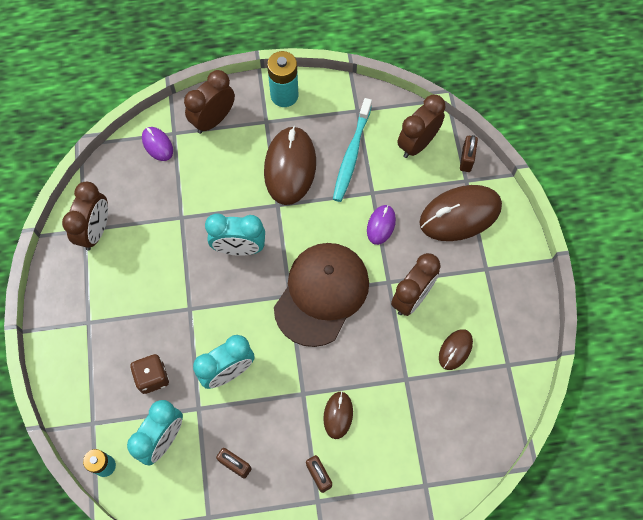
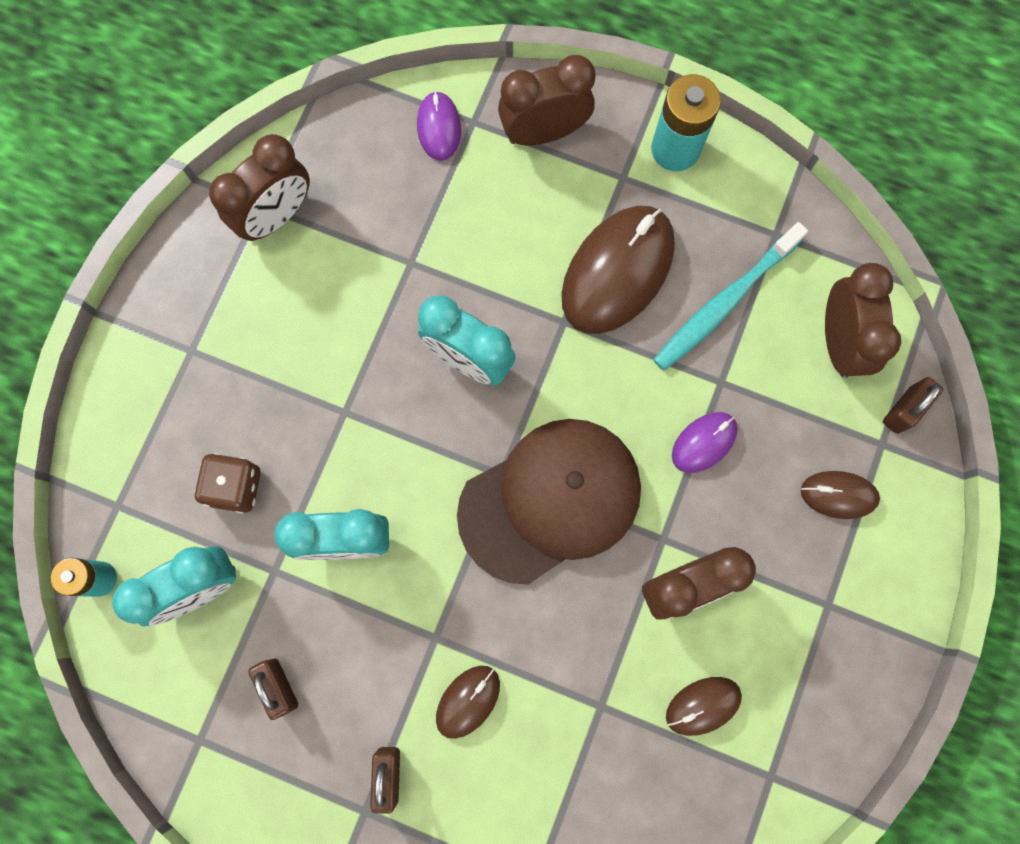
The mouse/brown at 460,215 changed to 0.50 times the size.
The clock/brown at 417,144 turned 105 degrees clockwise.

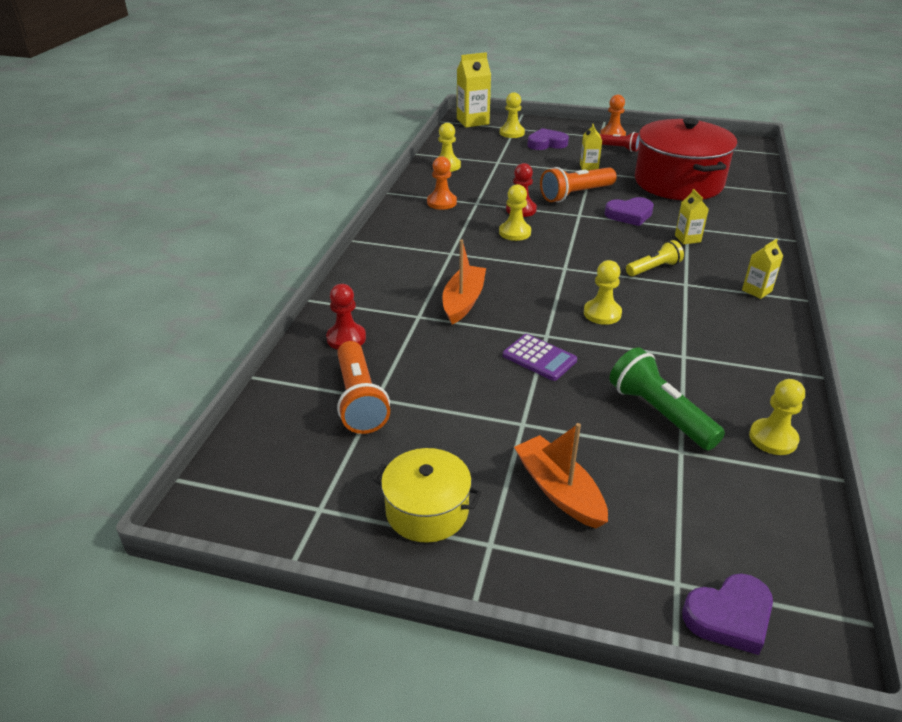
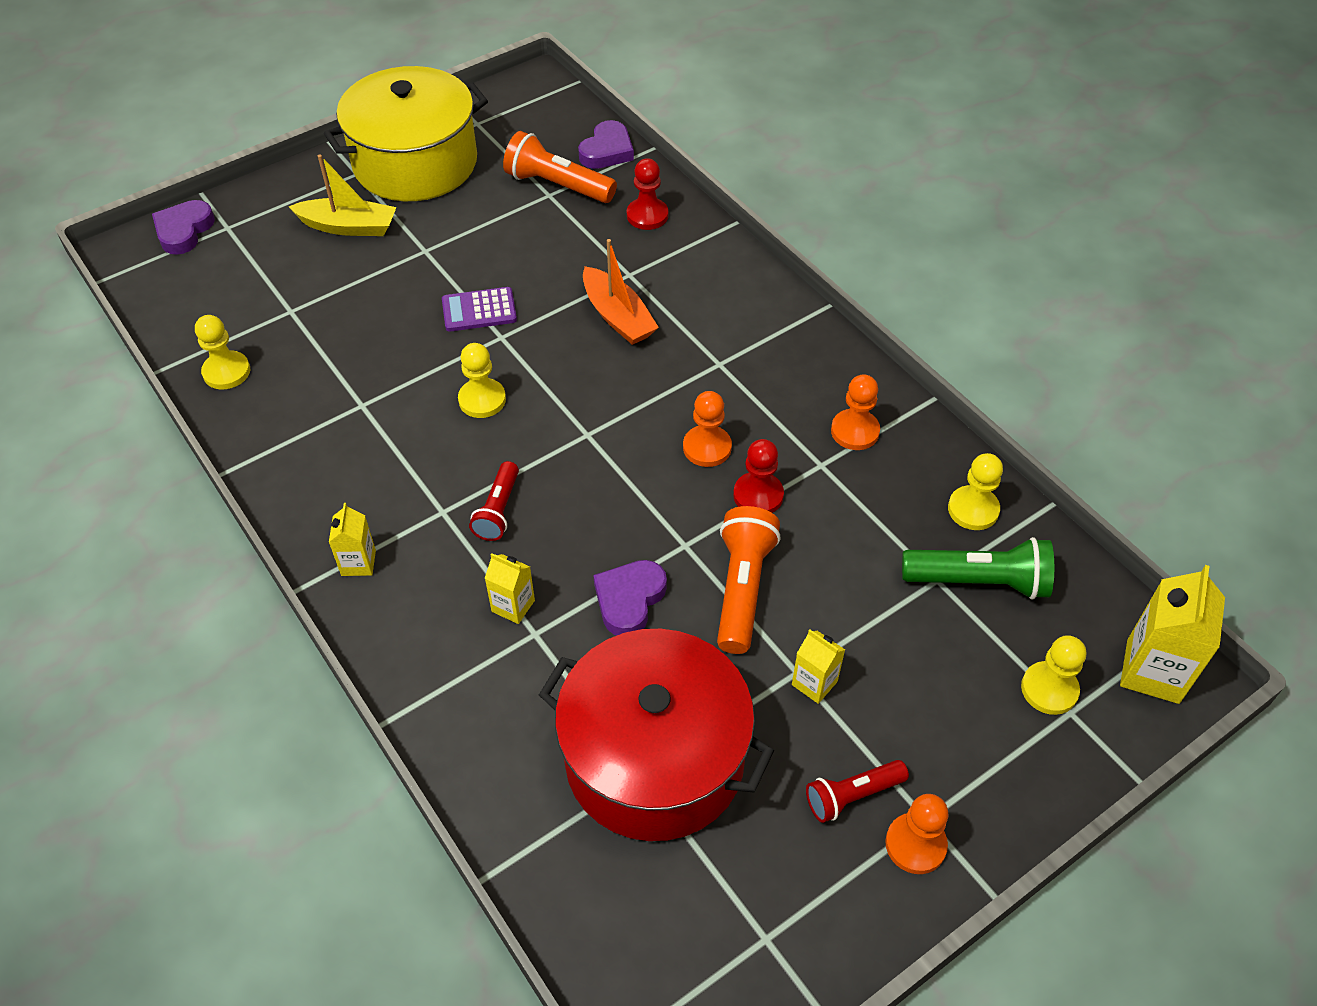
The boat/orange at 559,491 became the boat/yellow at 349,227.
The pot/yellow at 427,510 changed to 1.89 times the size.
The flashlight/yellow at 654,268 became the flashlight/red at 498,511.
The heart/purple moved from 546,143 to 607,151.
The pawn/yellow at 515,232 became the pawn/orange at 707,447.
The flashlight/green moved from 659,413 to 979,581.

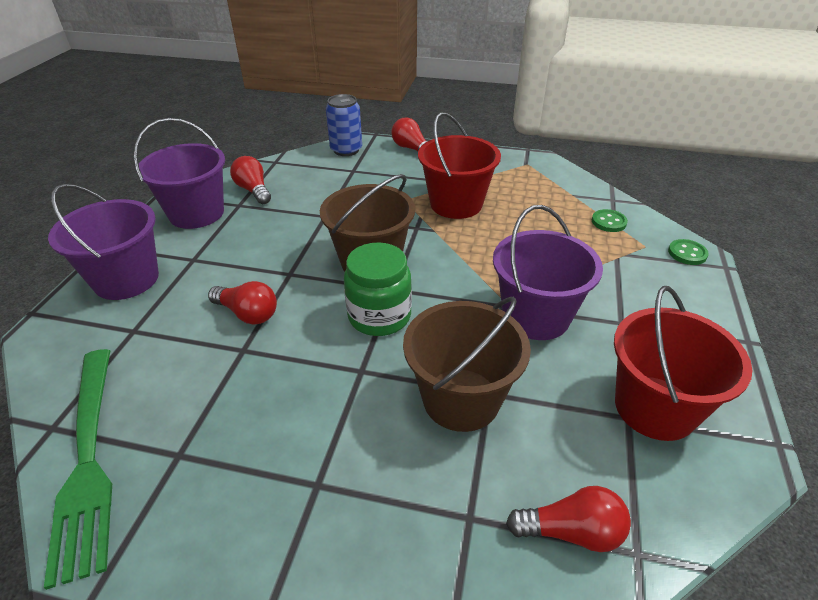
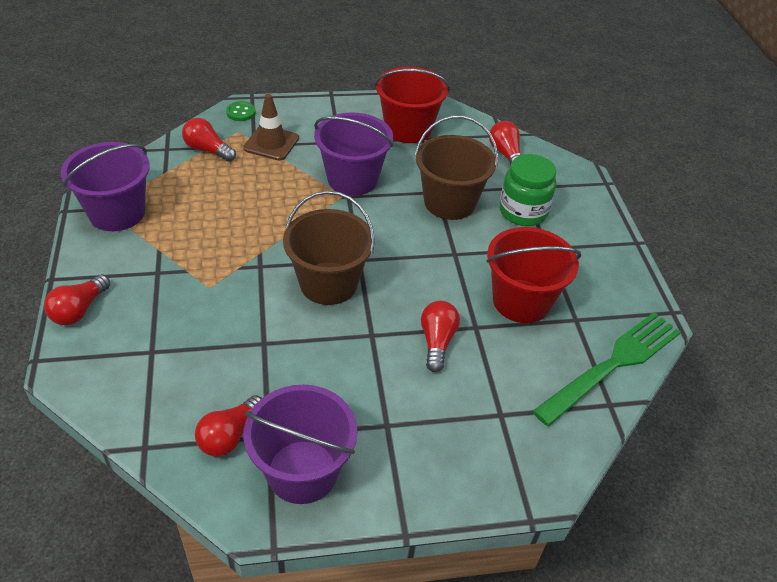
The bucket/purple moved from 126,279 to 117,213.
The button/green at 608,222 was replaced by the light bulb/red at 207,150.
The traffic cone/brown at 271,143 appeared.
The bucket/red moved from 456,204 to 521,301.
The jar/green moved from 379,316 to 523,212.
The can/blue at 346,150 disappeared.

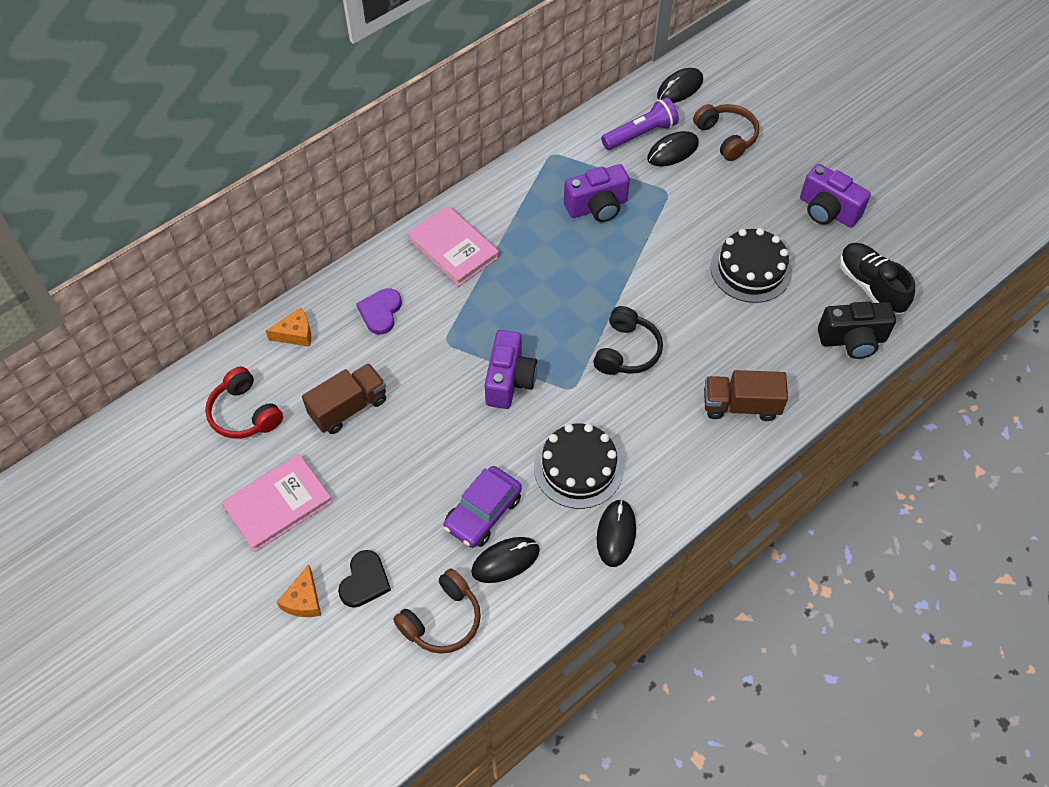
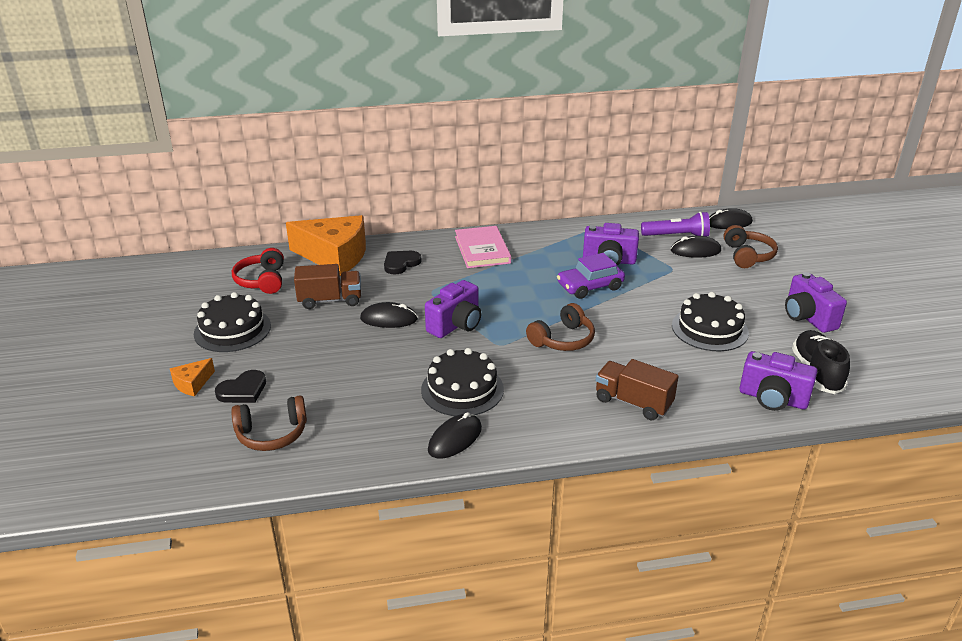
The book/pink at 278,504 was replaced by the cake/black at 232,330.
The cheese/orange at 295,334 changed to 2.31 times the size.
The mouse/black moved from 505,561 to 389,319.
The heart/purple at 380,312 became the heart/black at 401,263.
The headphones/black at 627,351 became the headphones/brown at 563,339.
The car/purple moved from 483,512 to 590,286.
The camera/black at 852,340 became the camera/purple at 772,399.

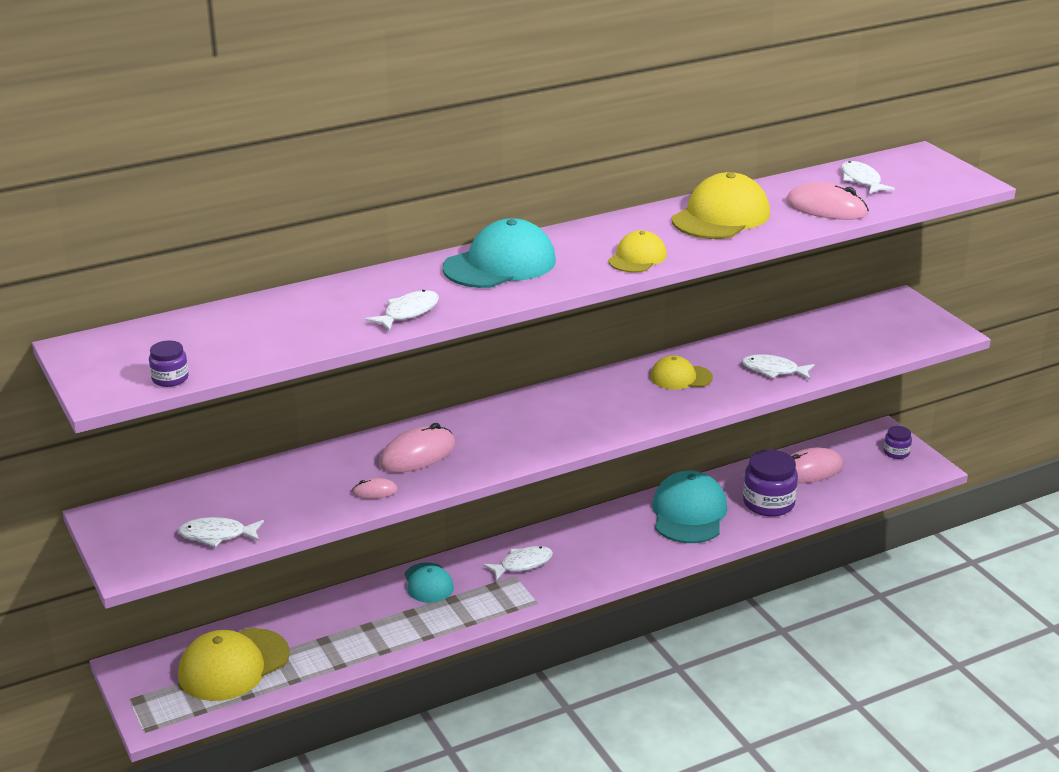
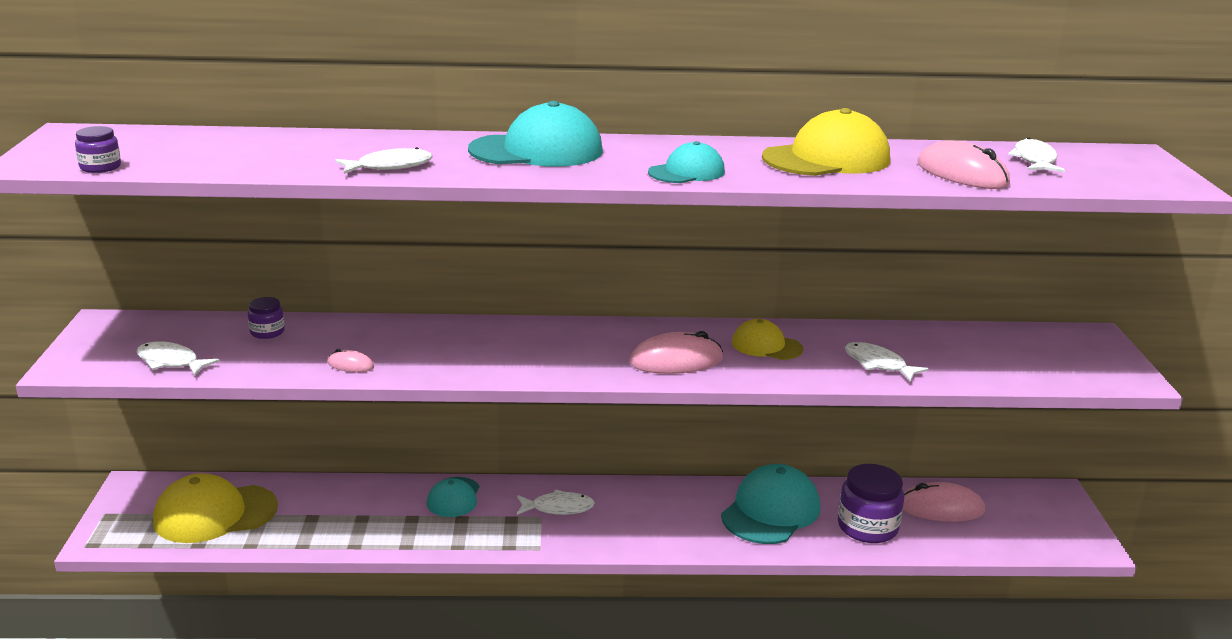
The jar/purple moved from 896,452 to 267,332.
The mouse/pink moved from 417,454 to 676,361.
The cap/yellow at 637,258 became the cap/turquoise at 687,172.

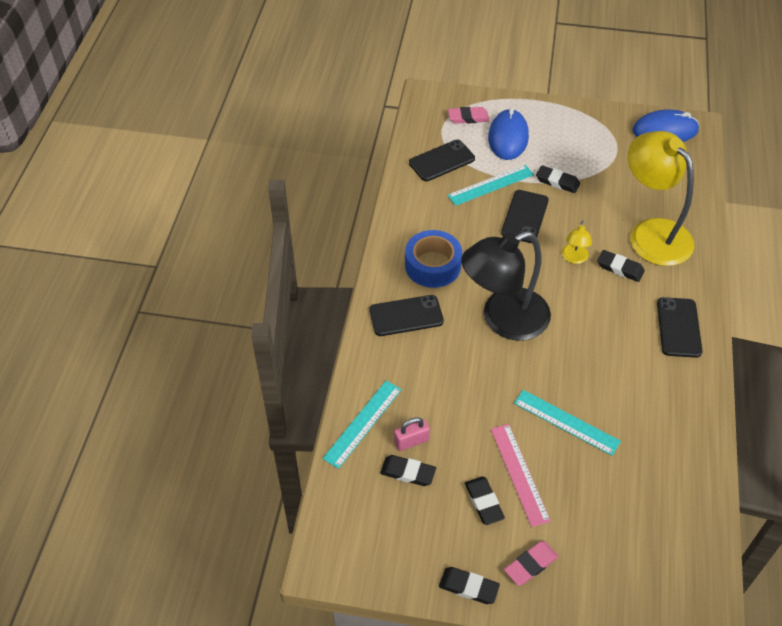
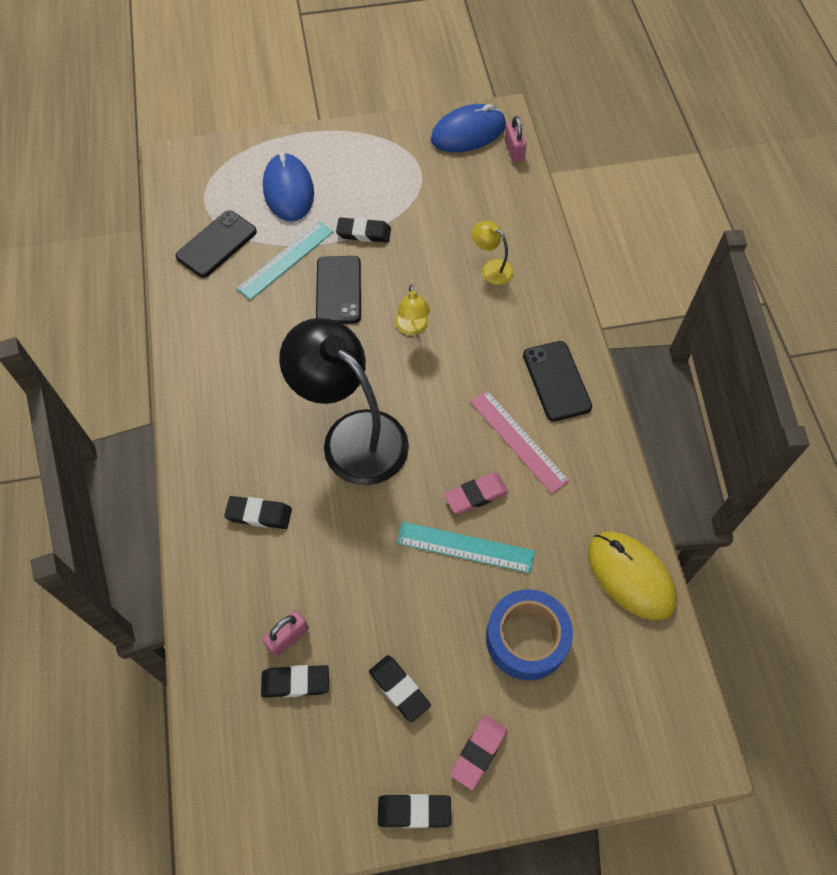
The eraser/black moved from 620,268 to 259,514.
The lamp/black at 503,320 turned 90 degrees clockwise.
The eraser/pink moved from 468,118 to 476,495.
The ruler/pink moved from 519,474 to 518,440.
The lamp/yellow at 652,233 changed to 0.42 times the size.
The tape/blue moved from 433,265 to 526,638.
The padlock/pink at 514,150 appeared.
The mouse/yellow at 630,576 appeared.
The ruler/turquoise at 363,423 disappeared.
The phone/black at 406,316 disappeared.

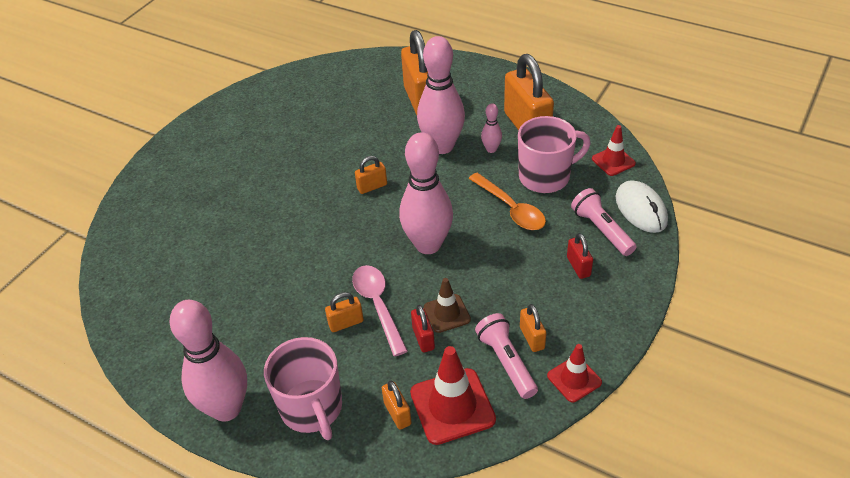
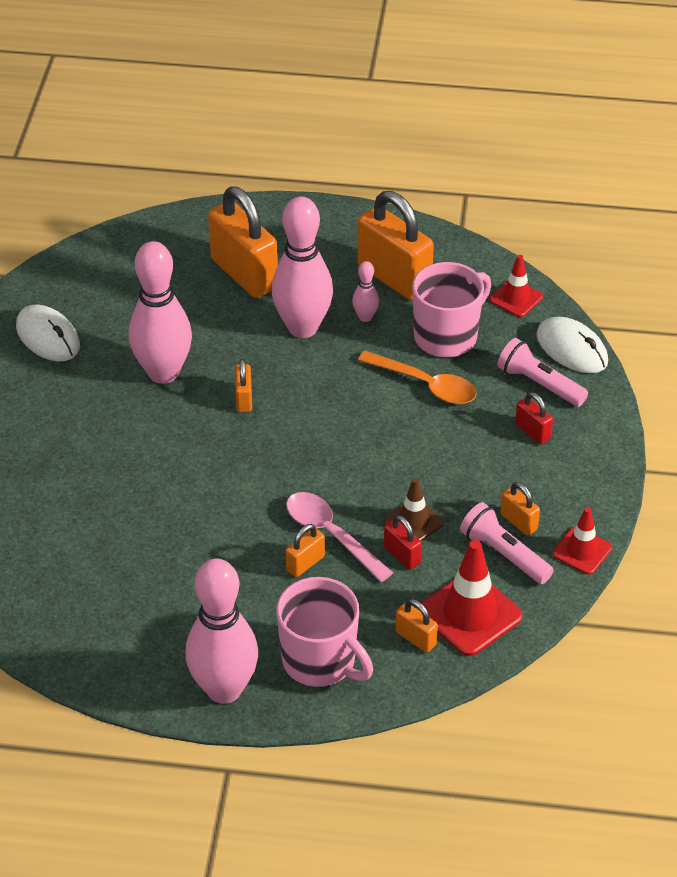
The mouse/white at 48,337 appeared.
The bowling pin/pink moved from 428,245 to 163,373.
The padlock/orange at 372,187 turned 45 degrees counterclockwise.

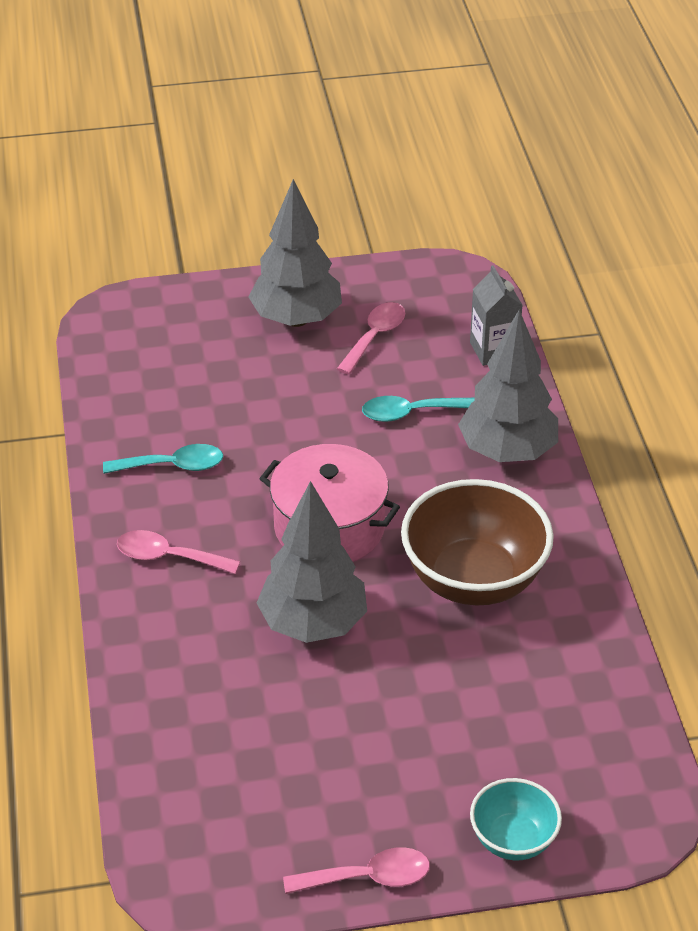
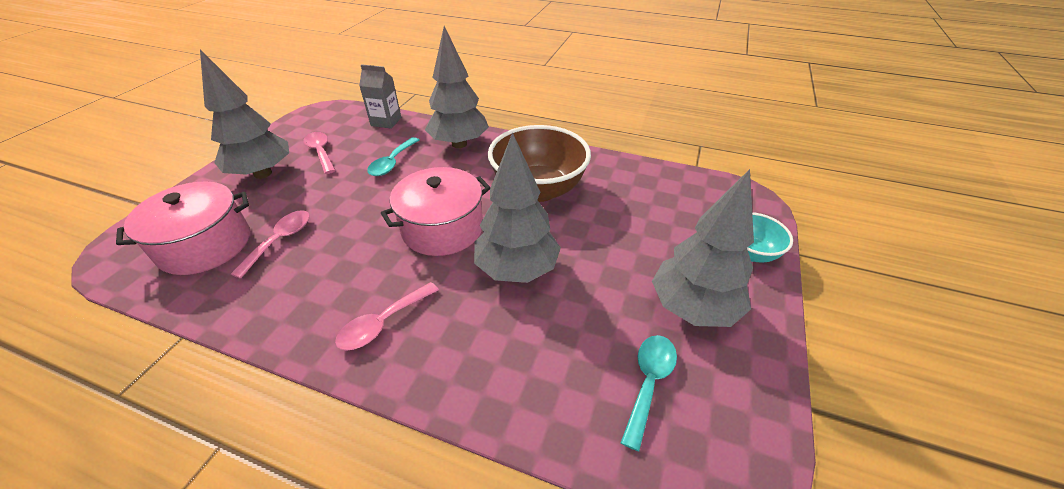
The pot/pink at 205,245 appeared.
The spoon/pink moved from 368,877 to 280,240.
The spoon/turquoise moved from 173,466 to 649,382.
The tree/grey at 692,308 appeared.

